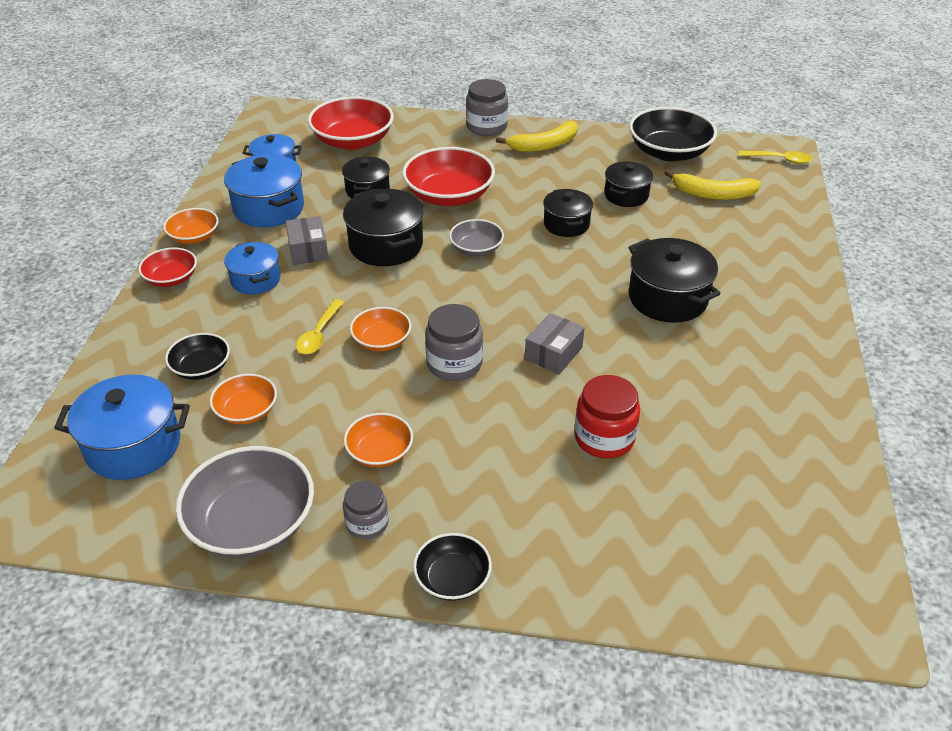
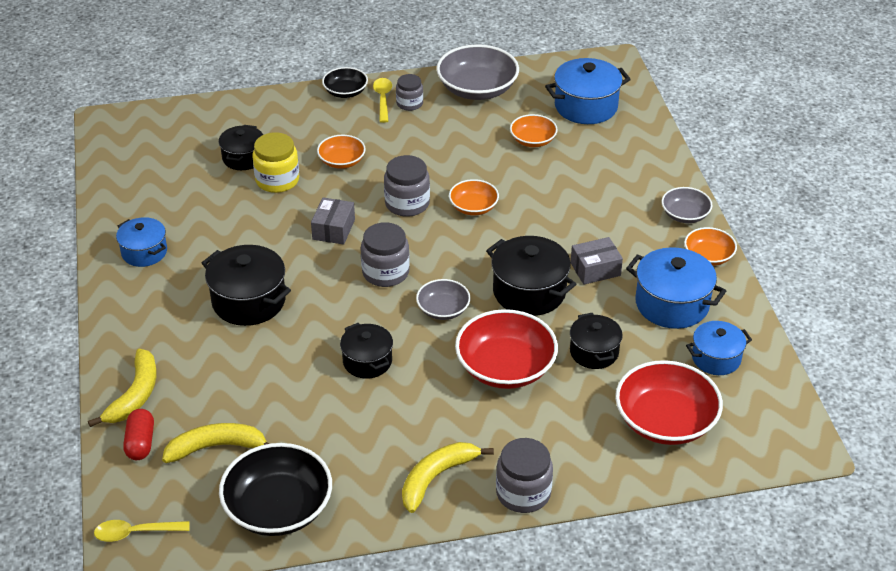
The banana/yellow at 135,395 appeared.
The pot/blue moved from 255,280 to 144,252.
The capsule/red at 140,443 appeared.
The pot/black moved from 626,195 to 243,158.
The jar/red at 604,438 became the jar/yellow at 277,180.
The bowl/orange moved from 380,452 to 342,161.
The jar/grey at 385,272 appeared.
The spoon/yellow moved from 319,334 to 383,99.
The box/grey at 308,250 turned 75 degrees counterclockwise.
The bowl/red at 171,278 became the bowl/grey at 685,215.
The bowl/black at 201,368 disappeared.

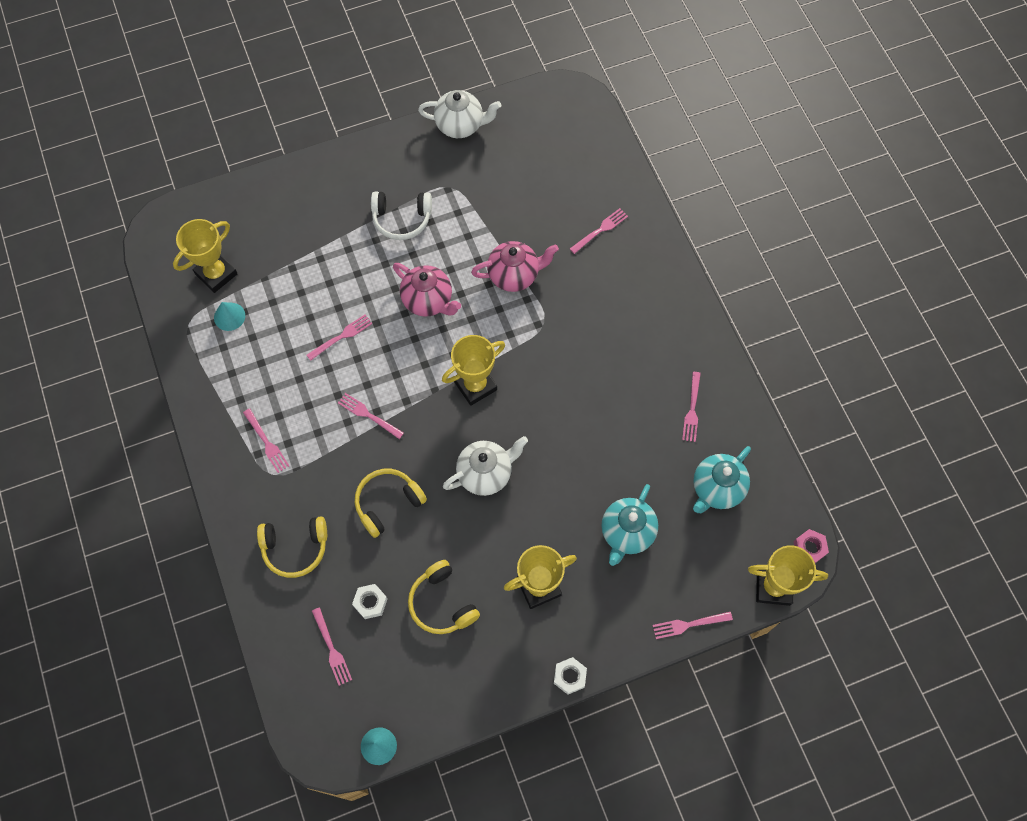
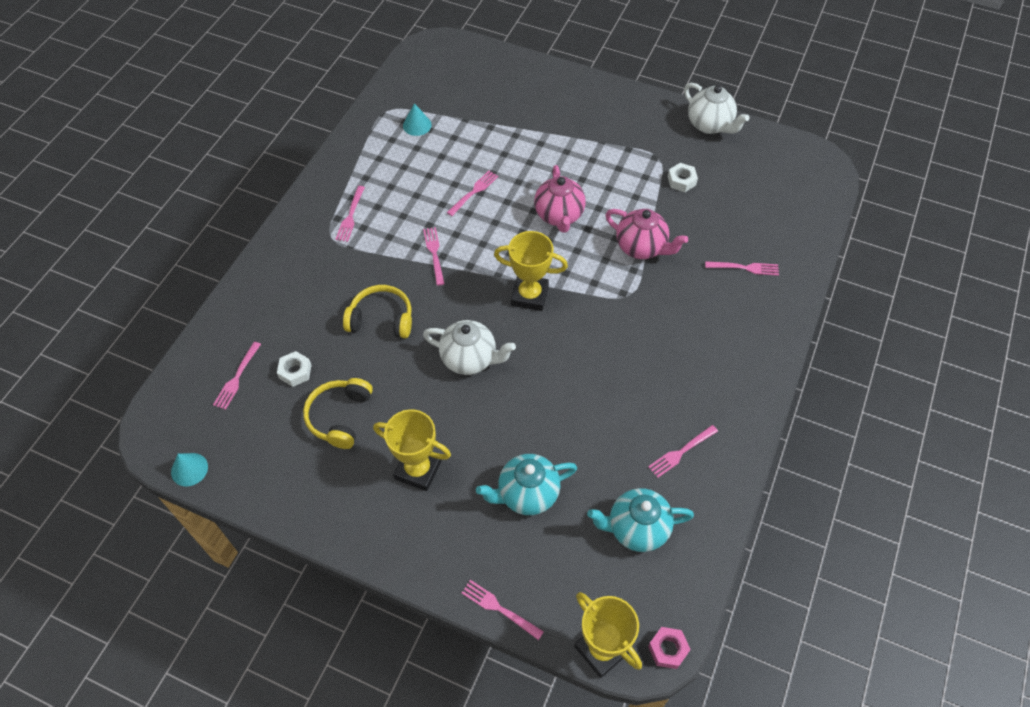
The fork/pink at 342,336 turned 60 degrees counterclockwise.
The nut/white moved from 569,676 to 681,181.
The trophy/yellow at 216,274 disappeared.
The headphones/yellow at 295,548 disappeared.
The headphones/white at 402,219 disappeared.

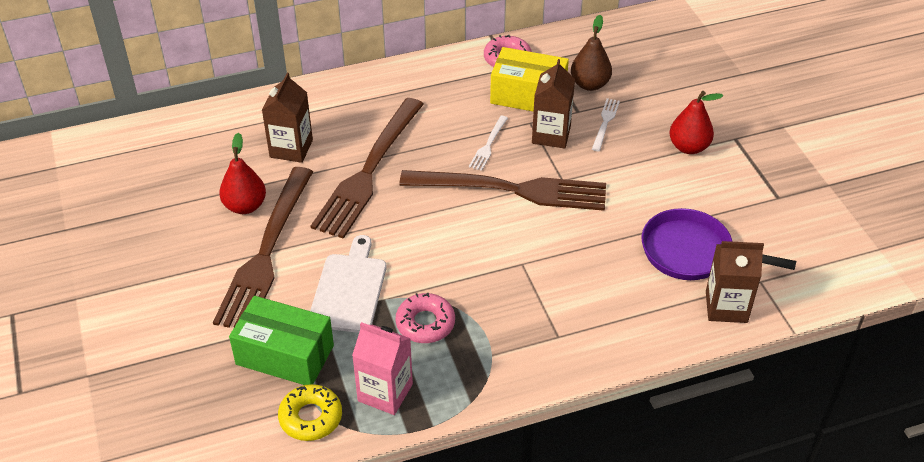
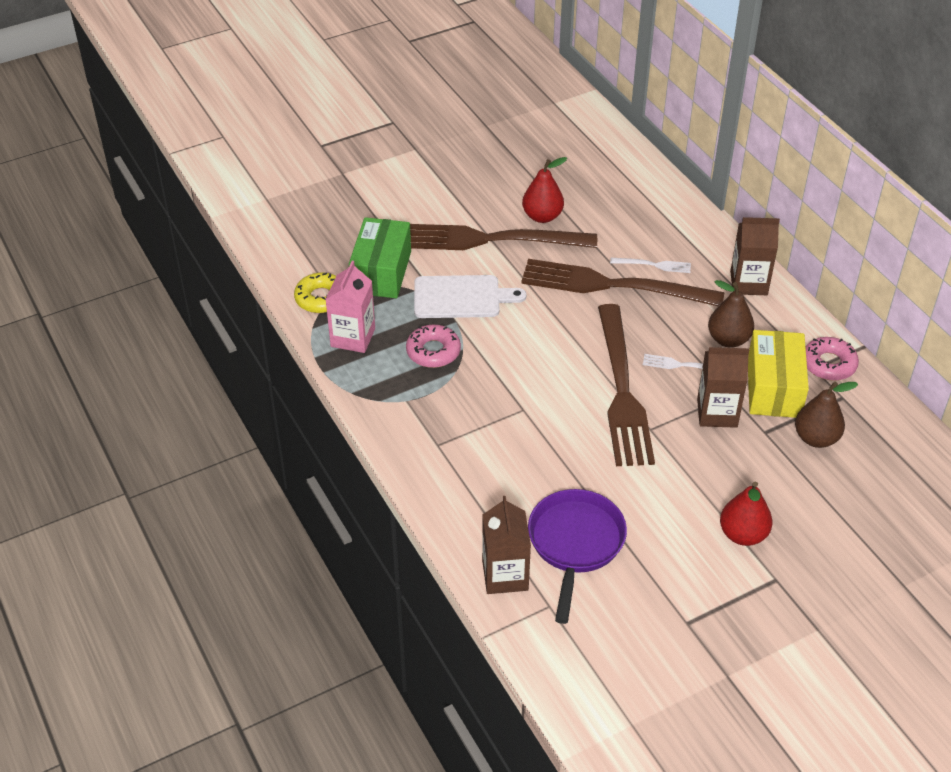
The fork/white moved from 605,122 to 654,265.
The pear/brown at 728,339 appeared.
The carton/brown moved from 291,148 to 748,283.

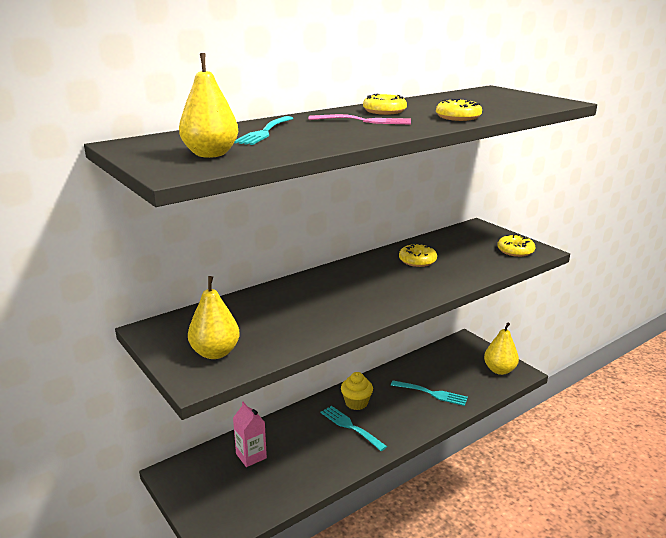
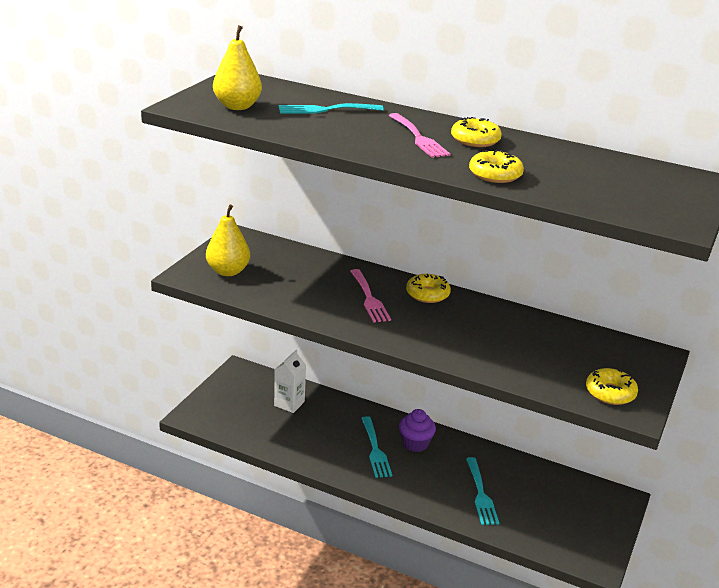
The carton/pink at 251,456 became the carton/white at 289,404.
The fork/pink at 369,298 appeared.
The fork/turquoise at 350,426 turned 150 degrees clockwise.
The cupcake/yellow at 356,403 became the cupcake/purple at 415,443.
The donut/yellow moved from 417,261 to 427,294.
The pear/yellow at 499,370 disappeared.

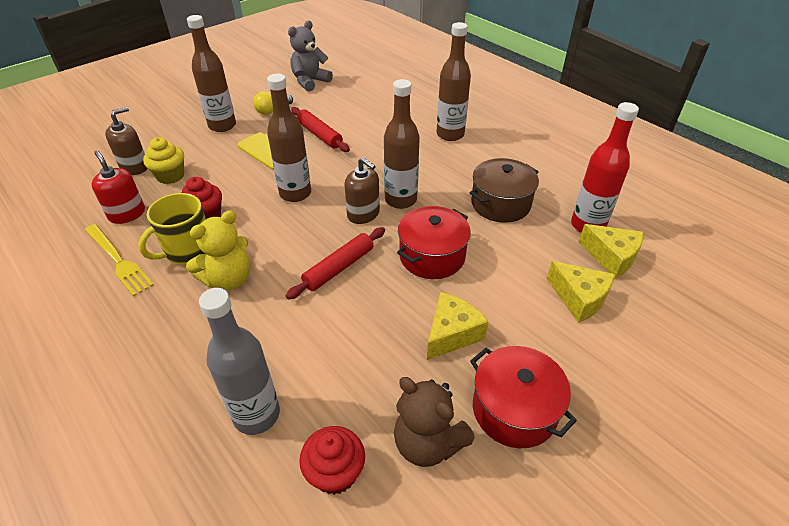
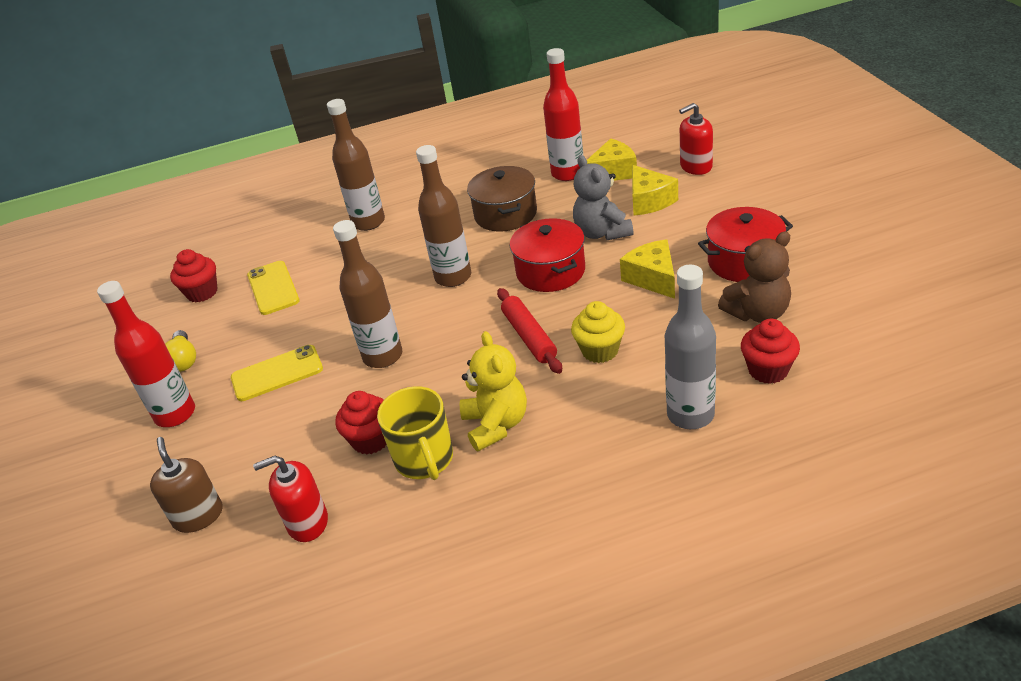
The bottle/brown at 222,126 became the bottle/red at 175,414.
The cupcake/red at 202,292 appeared.
The phone/yellow at 273,288 appeared.
The cupcake/yellow moved from 170,176 to 600,350.
The teddy bear/grey moved from 310,82 to 602,232.
The cheese/yellow at 579,298 turned 90 degrees clockwise.
The soap dispenser/red at 696,166 appeared.
The fork/yellow at 118,260 disappeared.
The rolling pin/red at 319,135 disappeared.
The soap dispenser/brown at 363,214 disappeared.

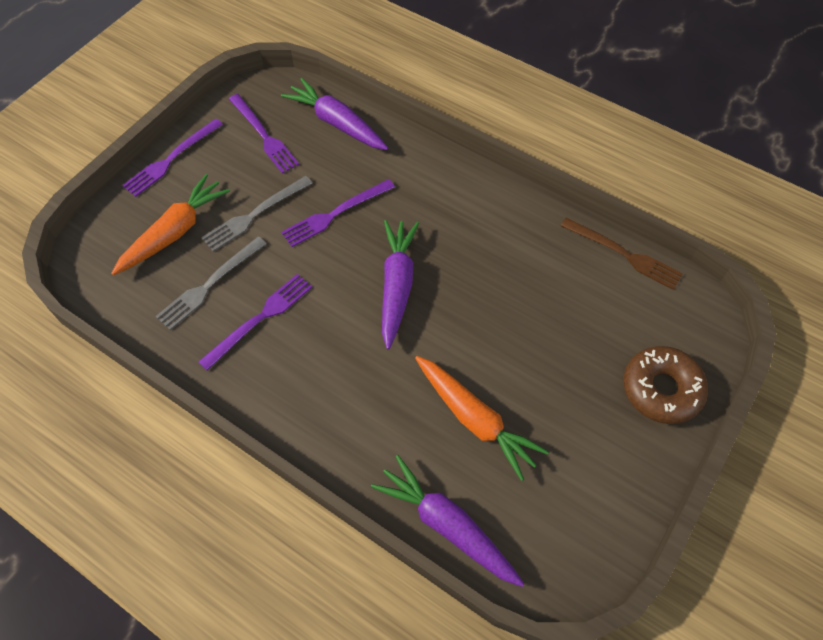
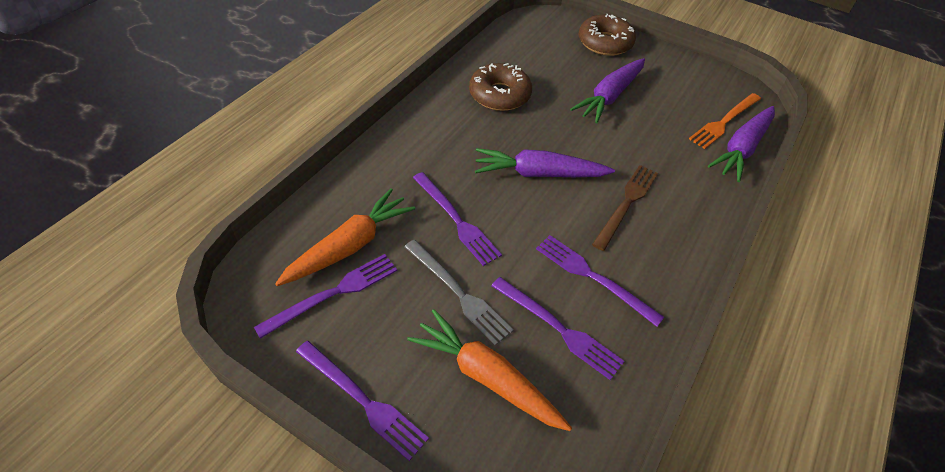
The carrot/orange moved from 475,419 to 350,246.
The donut/brown at 499,95 appeared.
The fork/grey at 210,285 became the fork/purple at 558,328.
The carrot/purple moved from 337,123 to 609,96.
The fork/brown moved from 624,254 to 626,203.
The fork/orange at 724,122 appeared.

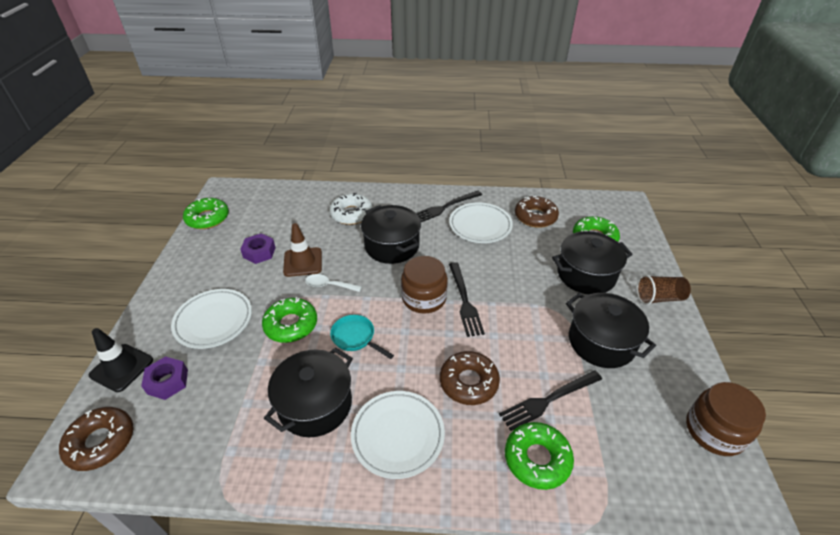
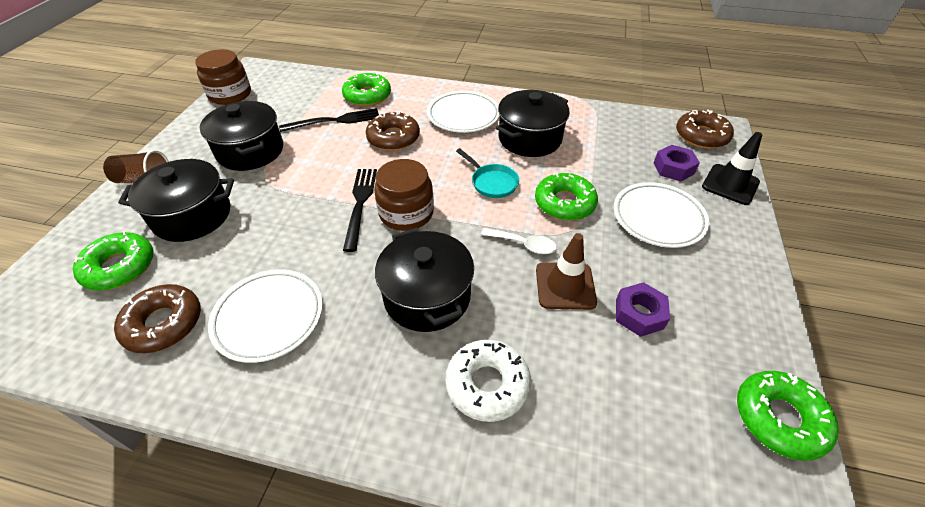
The fork/black at 444,208 disappeared.

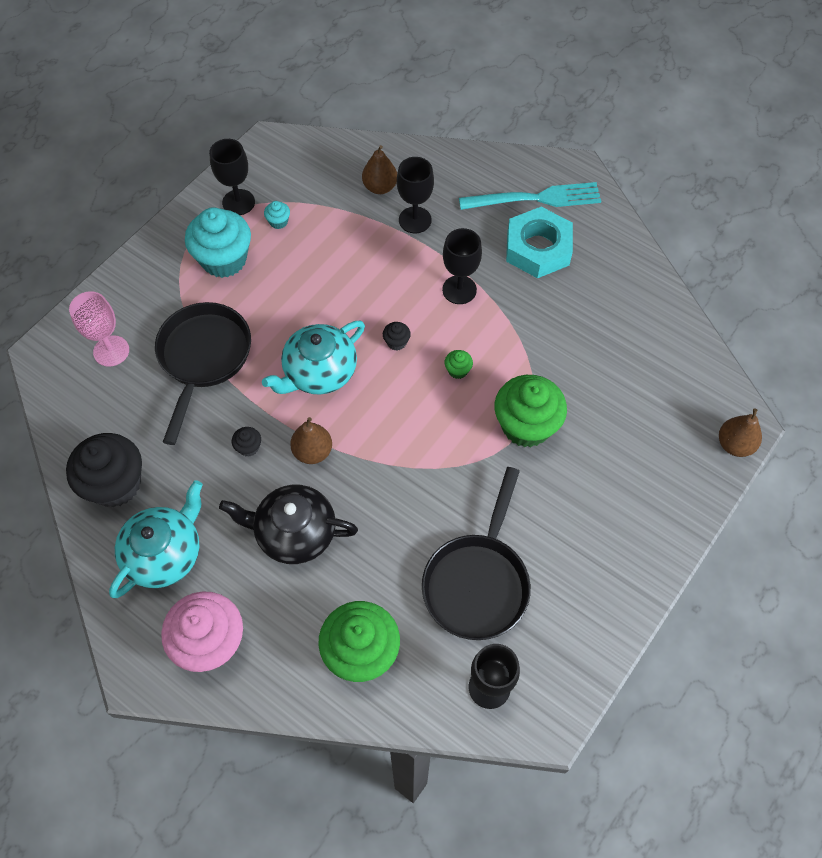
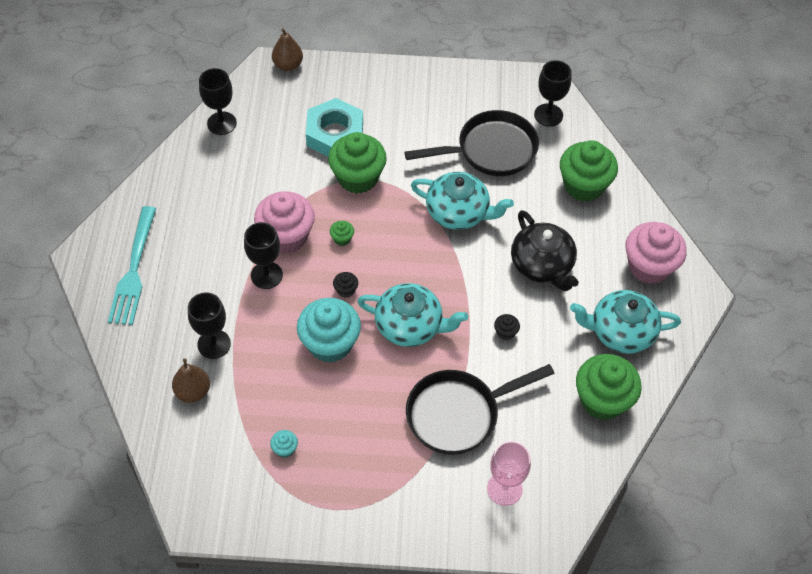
The fork/turquoise at 535,198 turned 135 degrees counterclockwise.
The goblet/black moved from 238,202 to 221,123.
The cupcake/pink at 286,236 appeared.
The cupcake/turquoise moved from 224,259 to 330,343.
The nut/turquoise moved from 537,248 to 335,134.
The teapot/turquoise at 458,213 appeared.
The cupcake/black at 115,484 became the cupcake/green at 602,400.
The pear/brown at 313,451 disappeared.

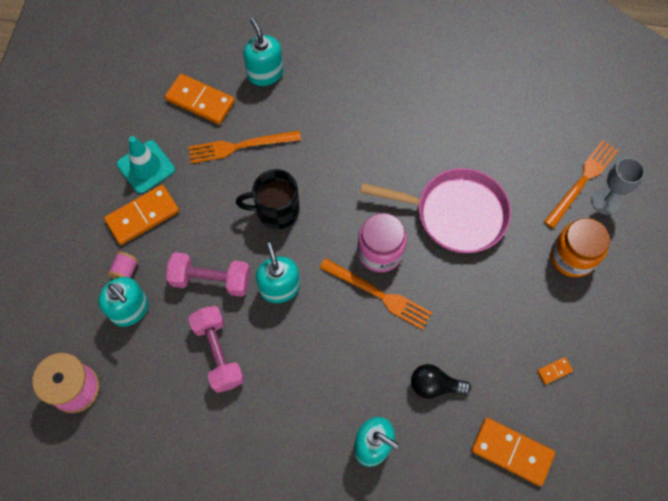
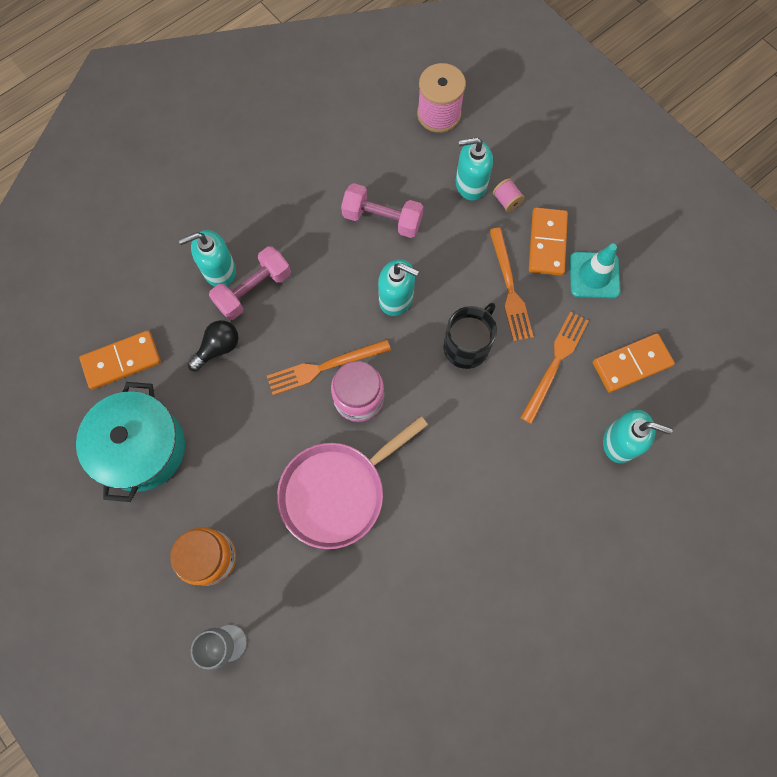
The domino/orange at 554,371 was replaced by the pot/turquoise at 142,448.
The dumbbell/pink moved from 211,280 to 253,290.
The fork/orange moved from 582,181 to 509,288.

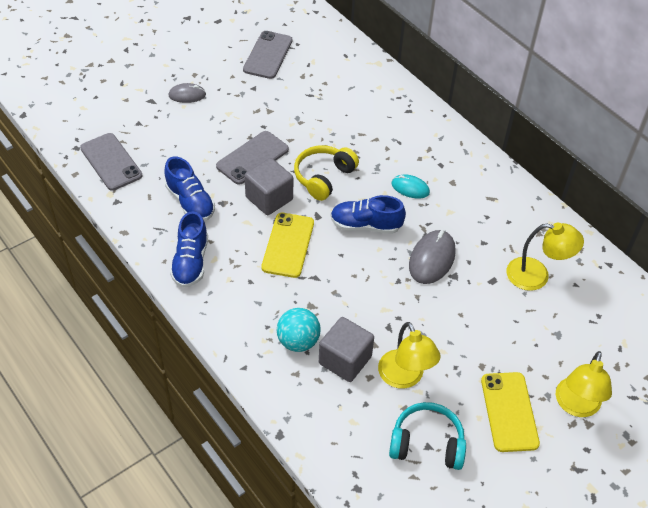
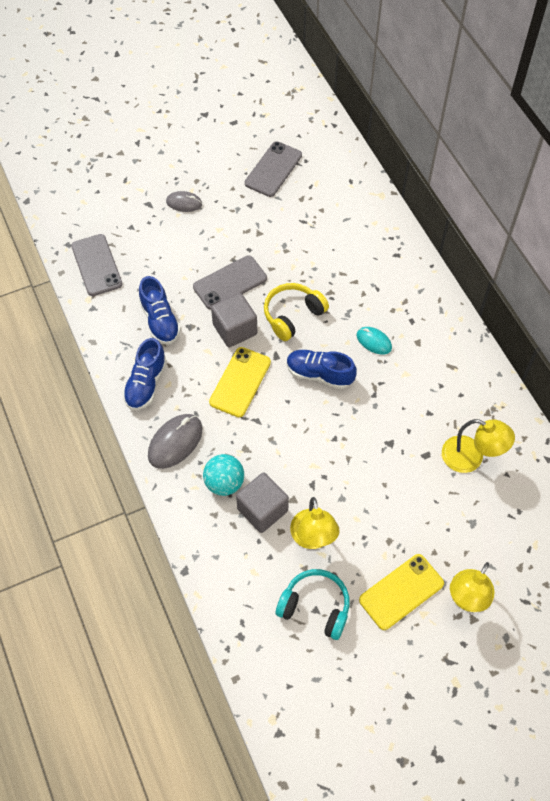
The mouse/grey moved from 432,259 to 175,442.
The phone/yellow at 509,412 turned 45 degrees clockwise.

